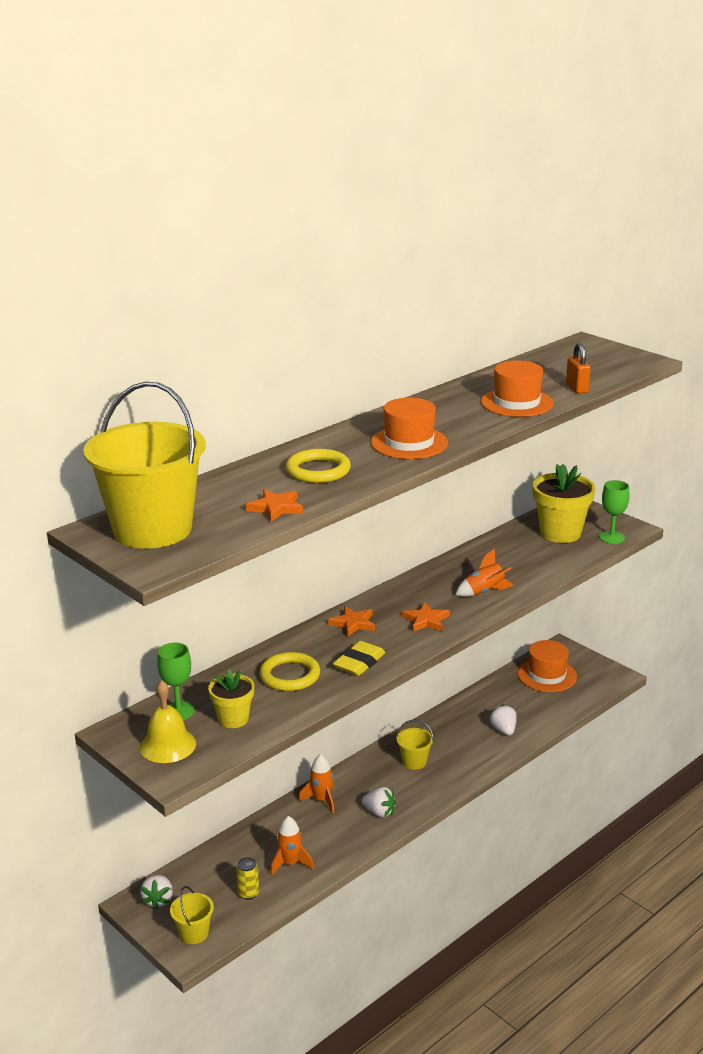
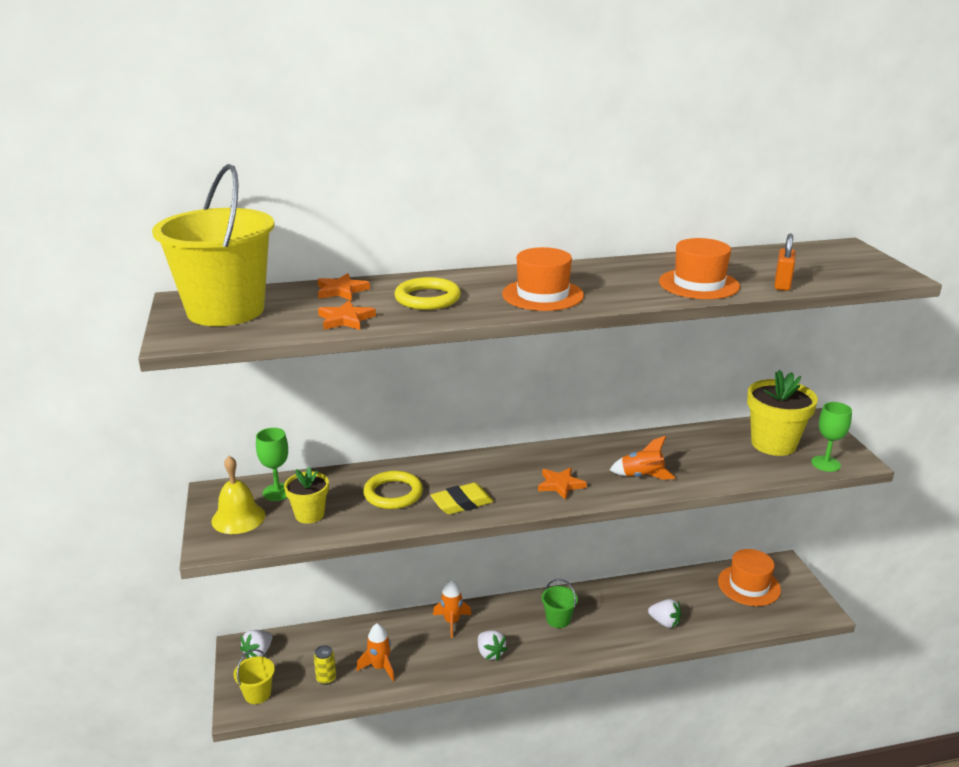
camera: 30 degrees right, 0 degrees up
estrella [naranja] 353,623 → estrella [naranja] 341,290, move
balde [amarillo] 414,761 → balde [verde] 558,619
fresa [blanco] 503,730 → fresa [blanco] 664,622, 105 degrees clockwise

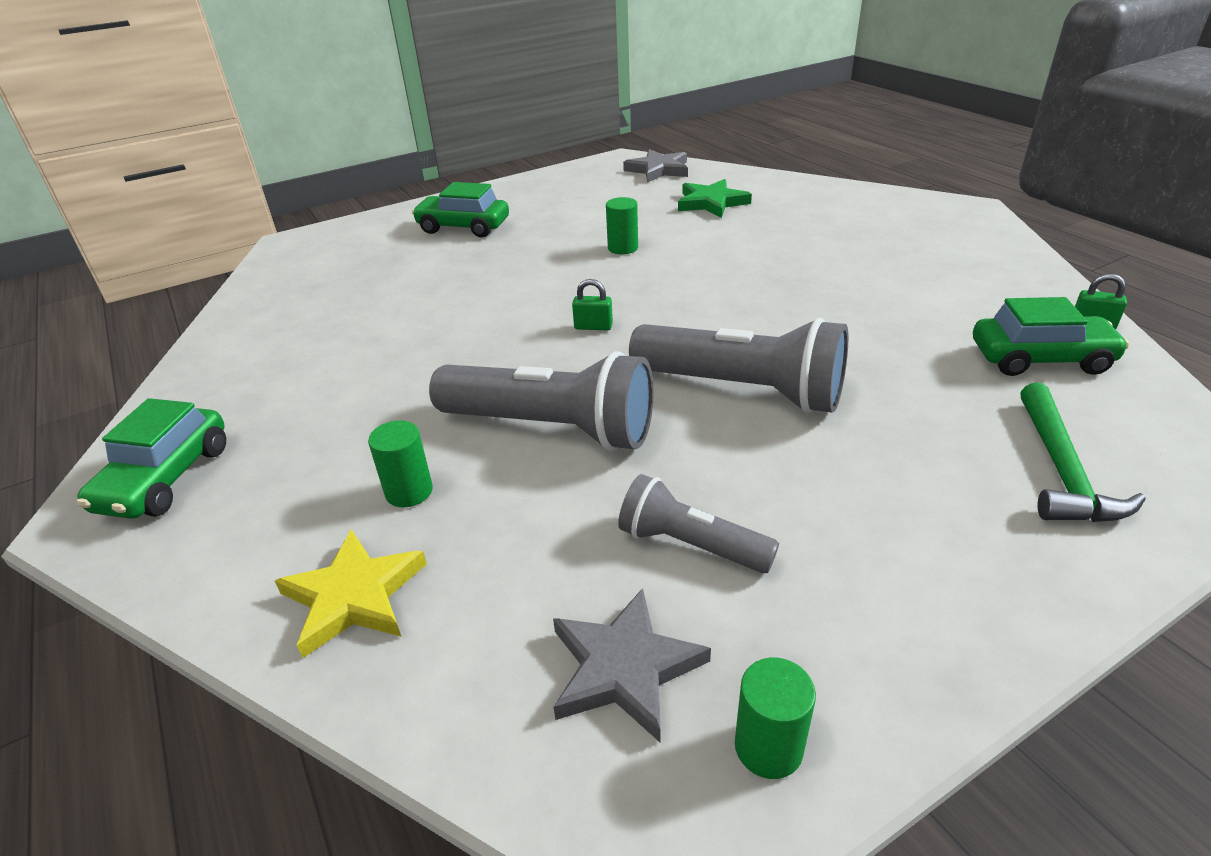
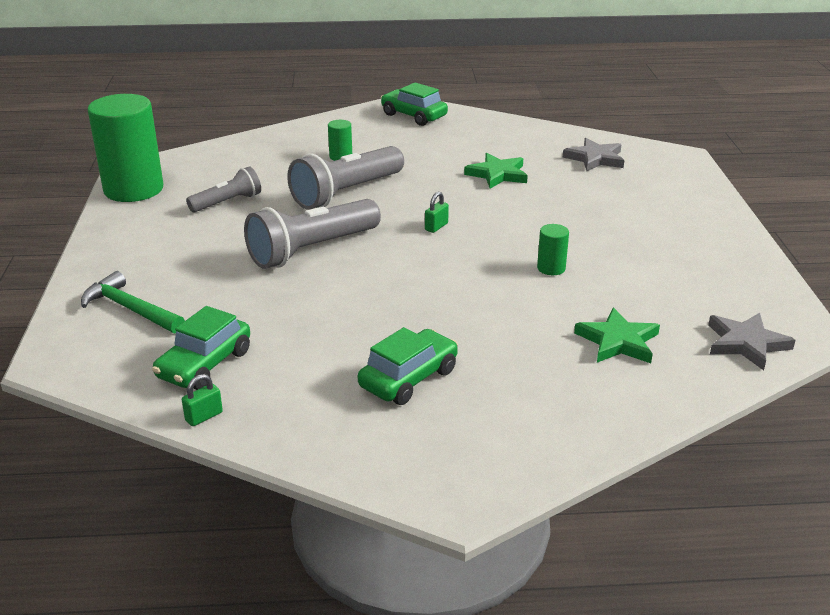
camera: 115 degrees right, 5 degrees down
estrella [amarillo] 354,596 → -
coche [verde] 463,227 → coche [verde] 408,378, move
estrella [gris] 624,668 → estrella [gris] 595,158, move
cilindro [verde] 768,747 → cilindro [verde] 133,189, x2.38
- → estrella [verde] 497,174

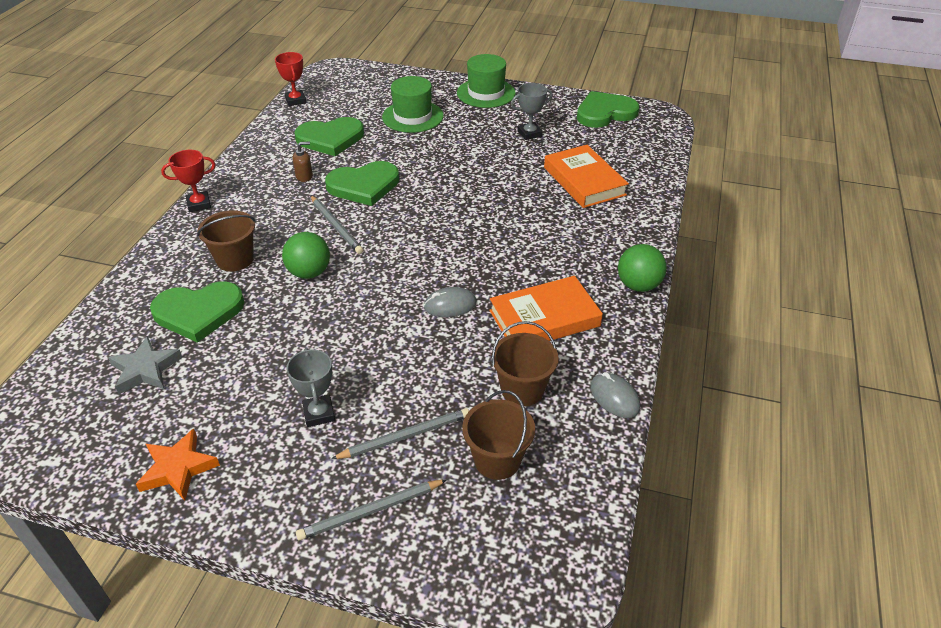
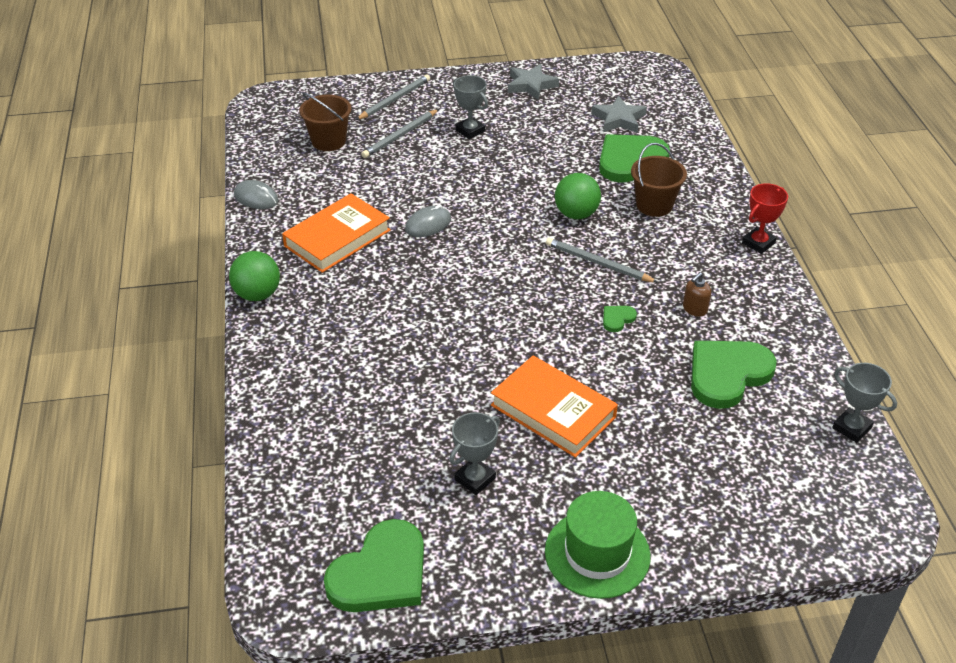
camera: 155 degrees right, 0 degrees up
estrella [naranja] 178,468 → estrella [gris] 531,85
trofeo [rojo] 296,100 → trofeo [gris] 851,428
corazón [verde] 364,186 → corazón [verde] 617,319, x0.42
sombrero [verde] 412,116 → -
balde [marrón] 522,389 → -
libro [naranja] 584,181 → libro [naranja] 553,411, move

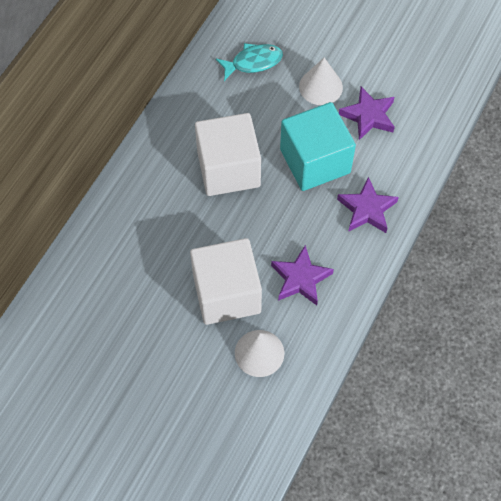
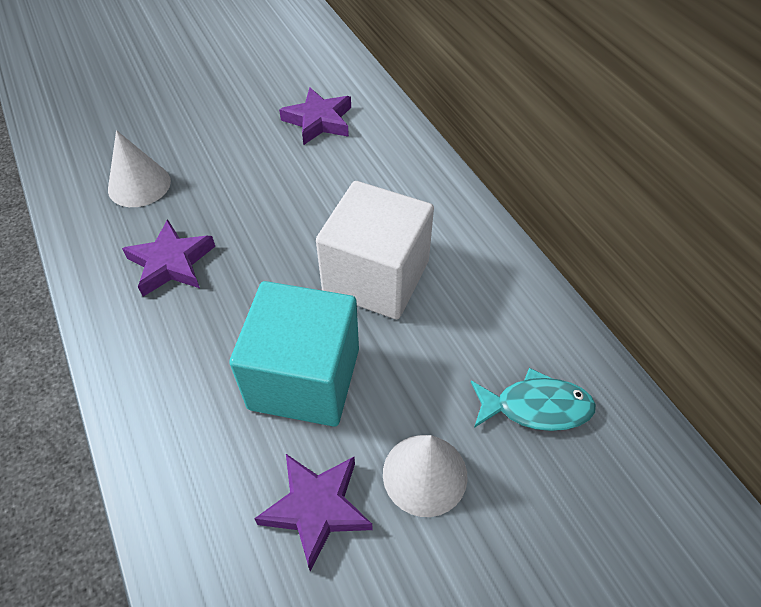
camera: 125 degrees right, 10 degrees down
cubo [blanco] 226,293 → -
pez [turquesa] 253,62 → pez [turquesa] 536,407, 105 degrees counterclockwise
estrella [morado] 367,209 → estrella [morado] 319,121, move

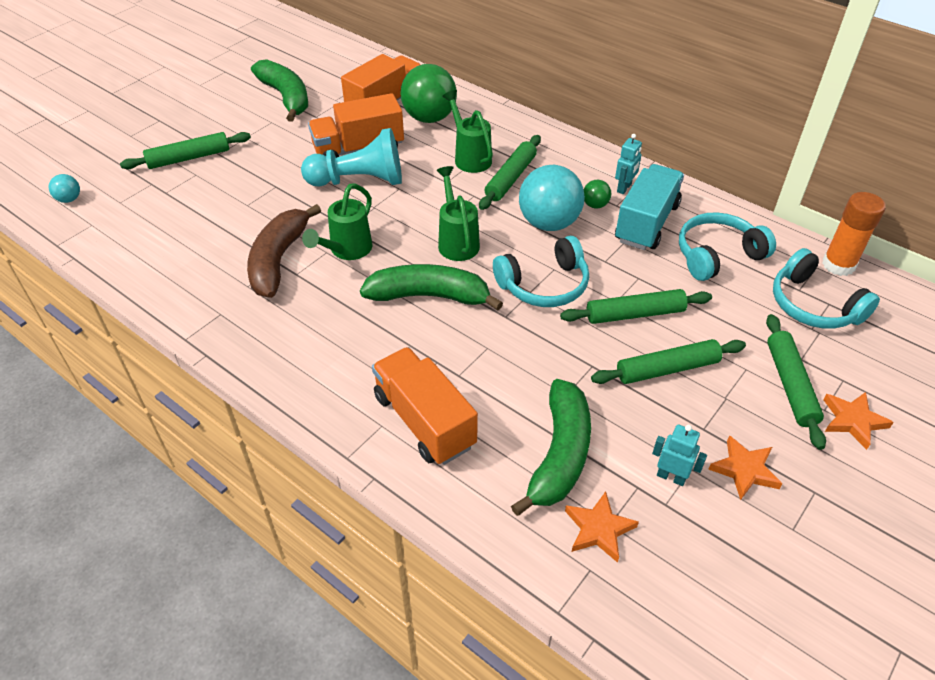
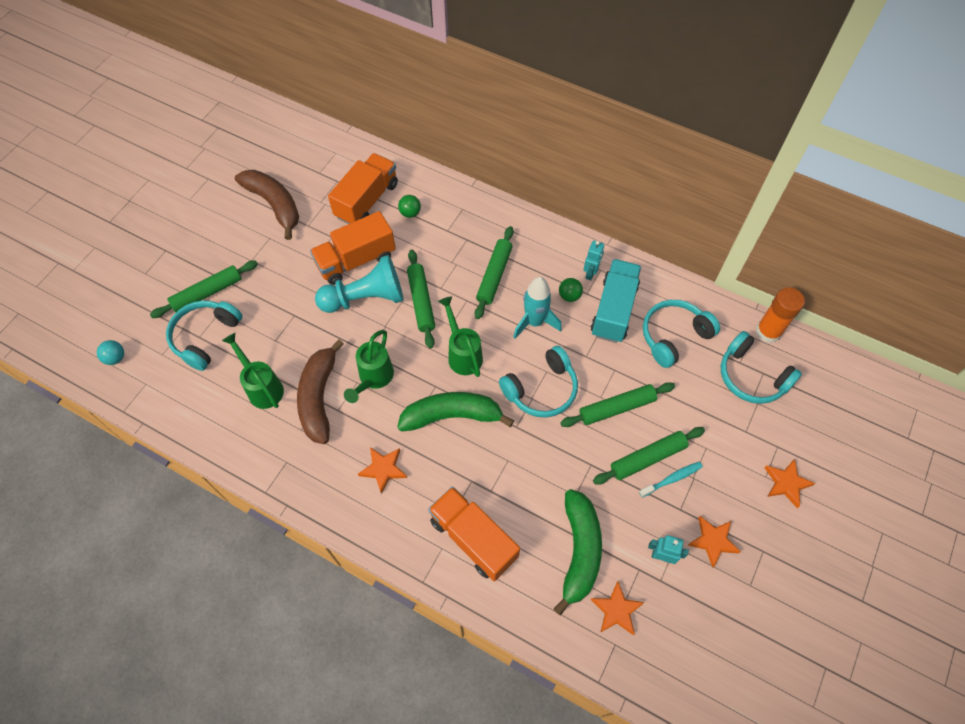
camera: 10 degrees left, 15 degrees up
plátano [verde] 286,97 → plátano [marrón] 274,204
pelota [verde] 429,118 → pelota [verde] 410,213, x0.45
regadera [verde] 470,157 → regadera [verde] 262,387, move
pelota [turquesa] 549,223 → cohete [turquesa] 534,322
rodillo [verde] 790,385 → rodillo [verde] 421,301, move
- → auriculares [turquesa] 205,337
- → estrella [naranja] 383,469
- → cepillo de dientes [turquesa] 672,479

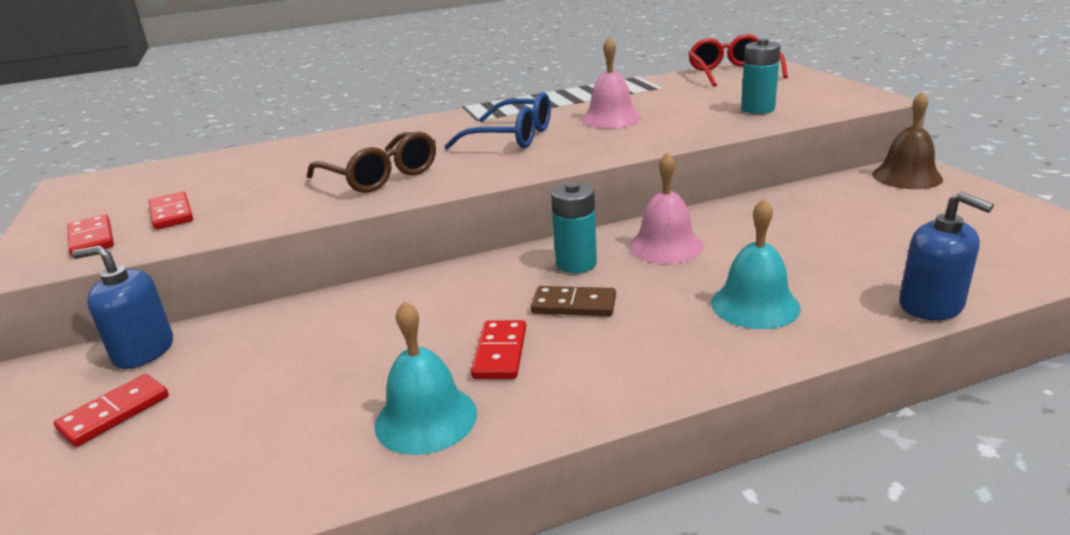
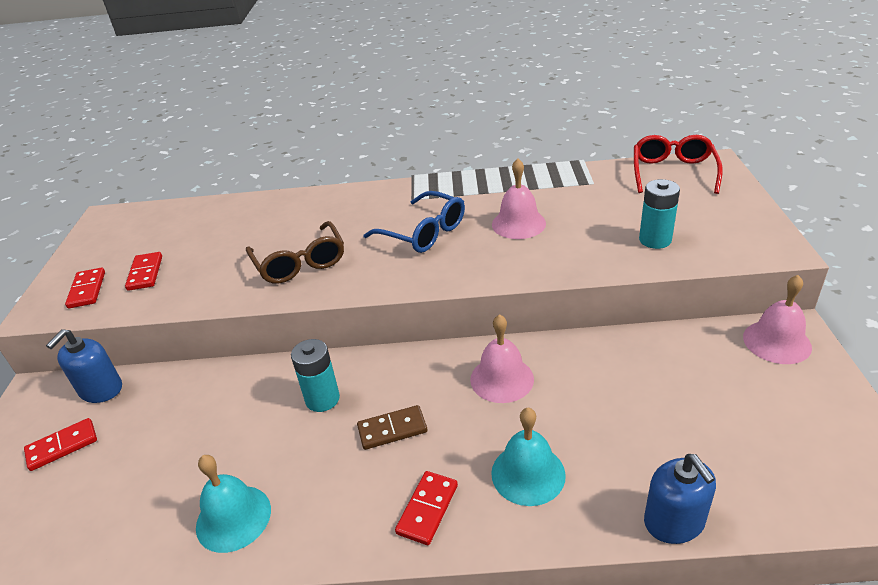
camera: 20 degrees right, 10 degrees up
dispensador de jabón [azul] 144,351 → dispensador de jabón [azul] 101,390, 90 degrees counterclockwise
ficha de dominó [rojo] 500,353 → ficha de dominó [rojo] 427,509, move
ficha de dominó [marrón] 574,305 → ficha de dominó [marrón] 392,429, 45 degrees counterclockwise
pila [turquesa] 576,264 → pila [turquesa] 322,399, move
campana [marrón] 907,176 → campana [rosa] 776,342

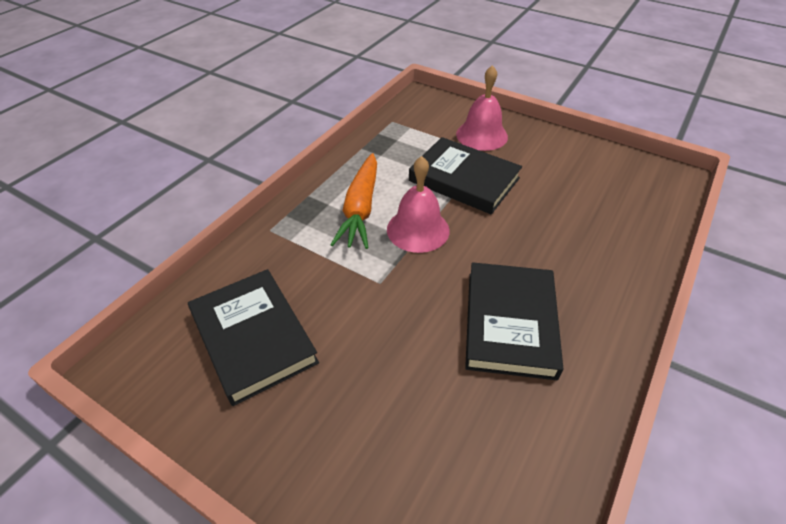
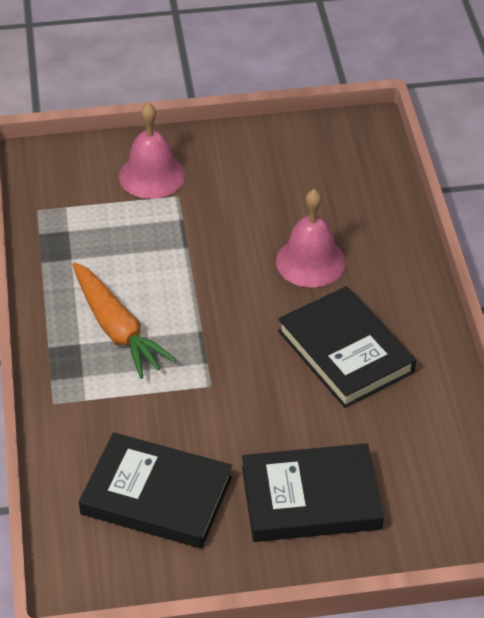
camera: 40 degrees left, 0 degrees up
campana [rosa] 418,230 → campana [rosa] 310,261, move
libro [negro] 464,179 → libro [negro] 311,498, move

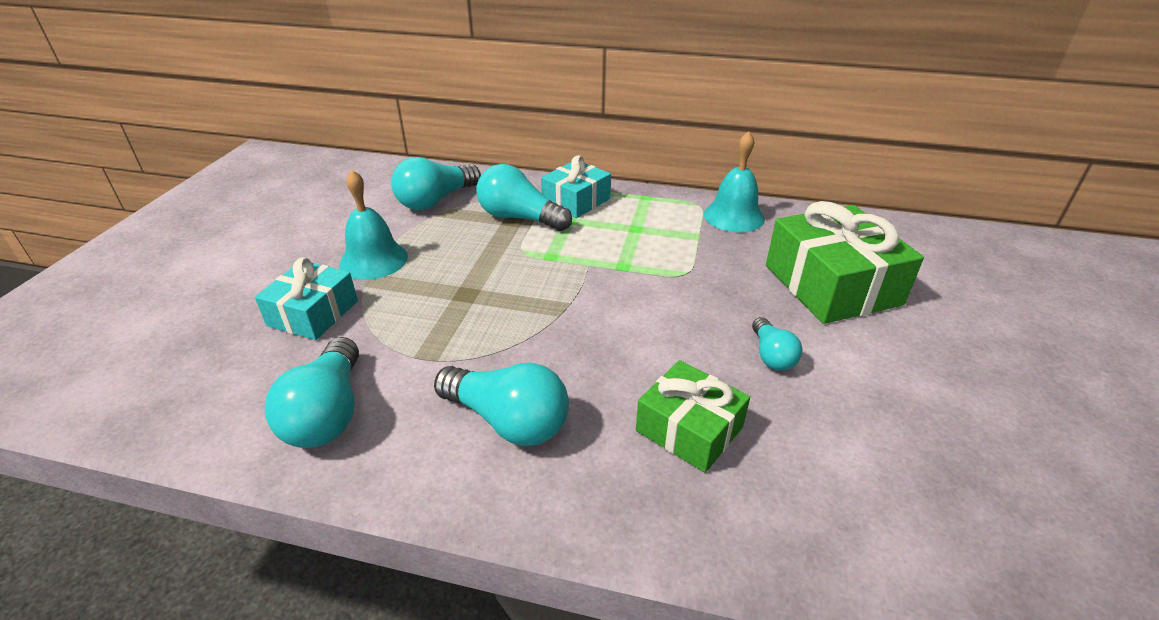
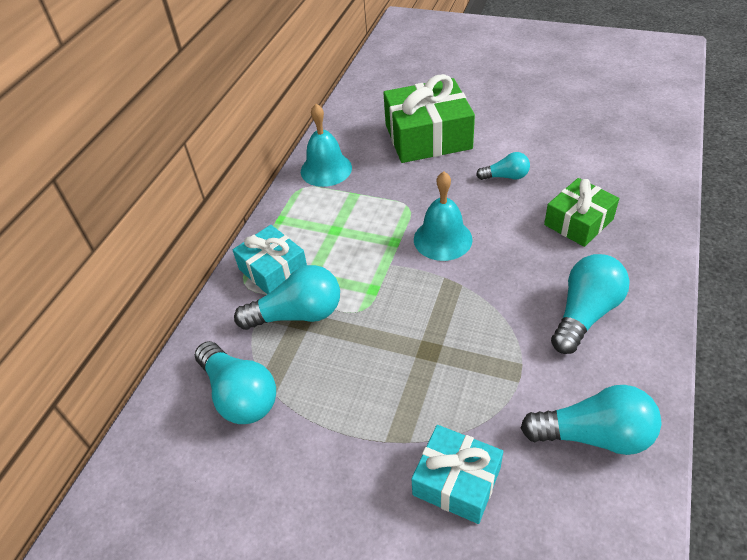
camera: 80 degrees left, 10 degrees up
campana [turquesa] 374,260 → campana [turquesa] 442,239, move
bombilla [turquesa] 519,218 → bombilla [turquesa] 297,314, 135 degrees counterclockwise

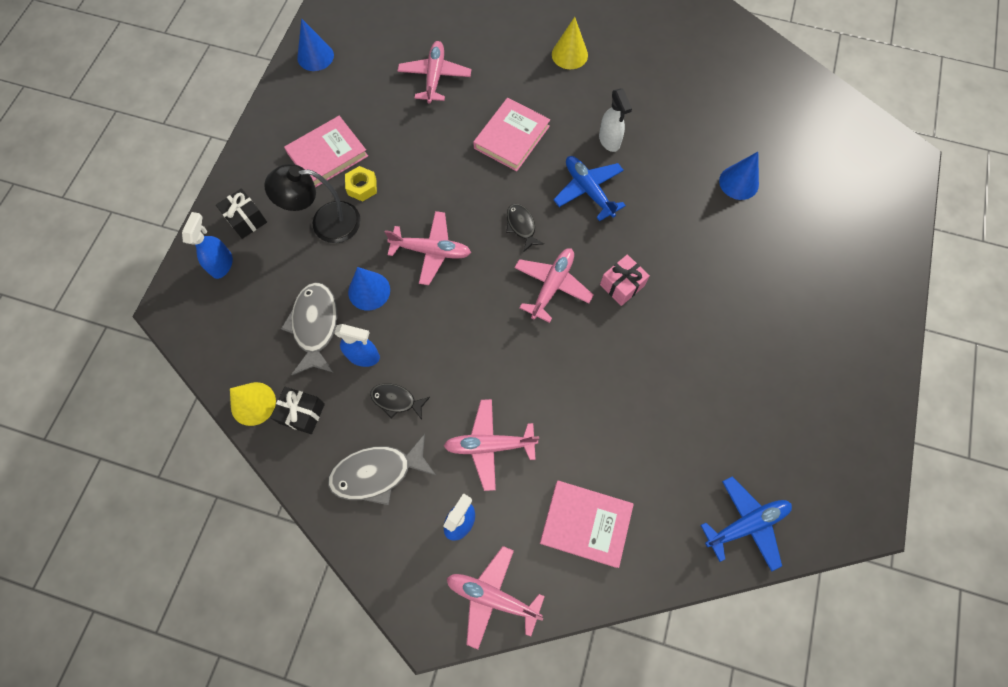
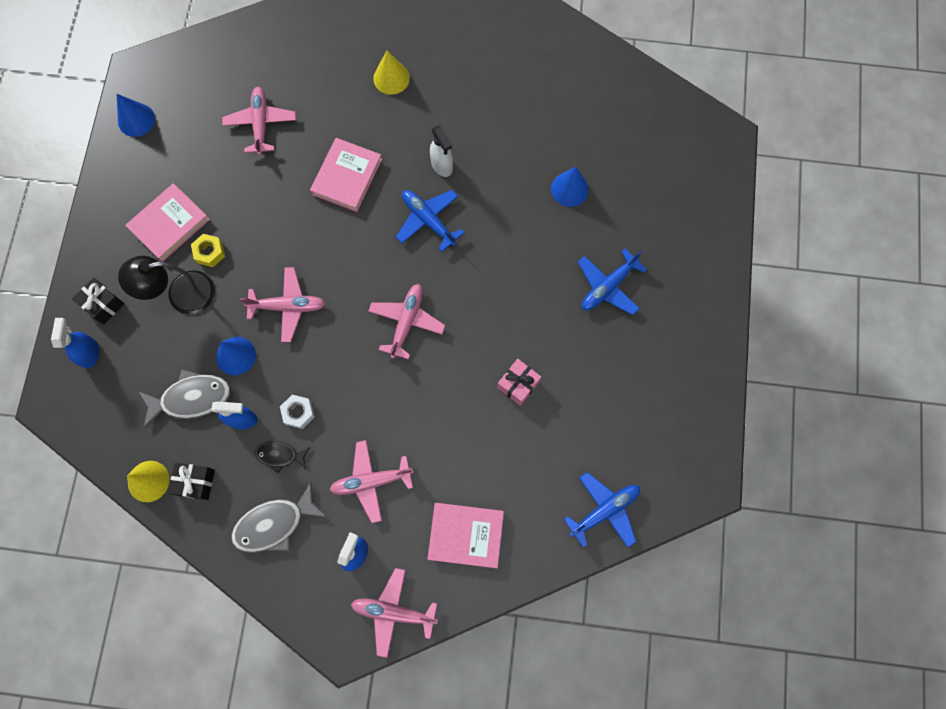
camera: 10 degrees left, 5 degrees up
pez [gris] 315,326 → pez [gris] 191,398, 90 degrees clockwise
pez [negro] 521,226 → -
regalo [rosa] 622,285 → regalo [rosa] 518,384, move
- → tuerca [blanco] 298,413
- → avión [azul] 608,287

